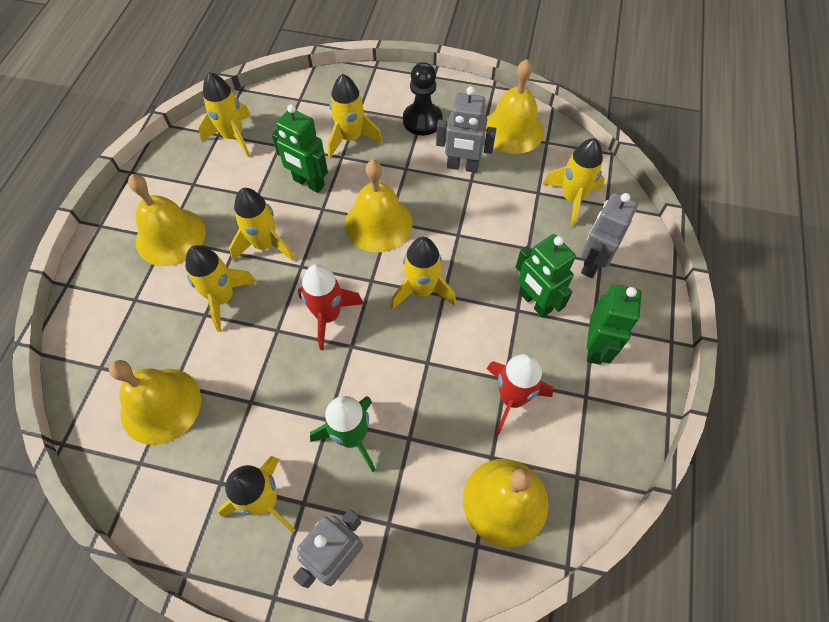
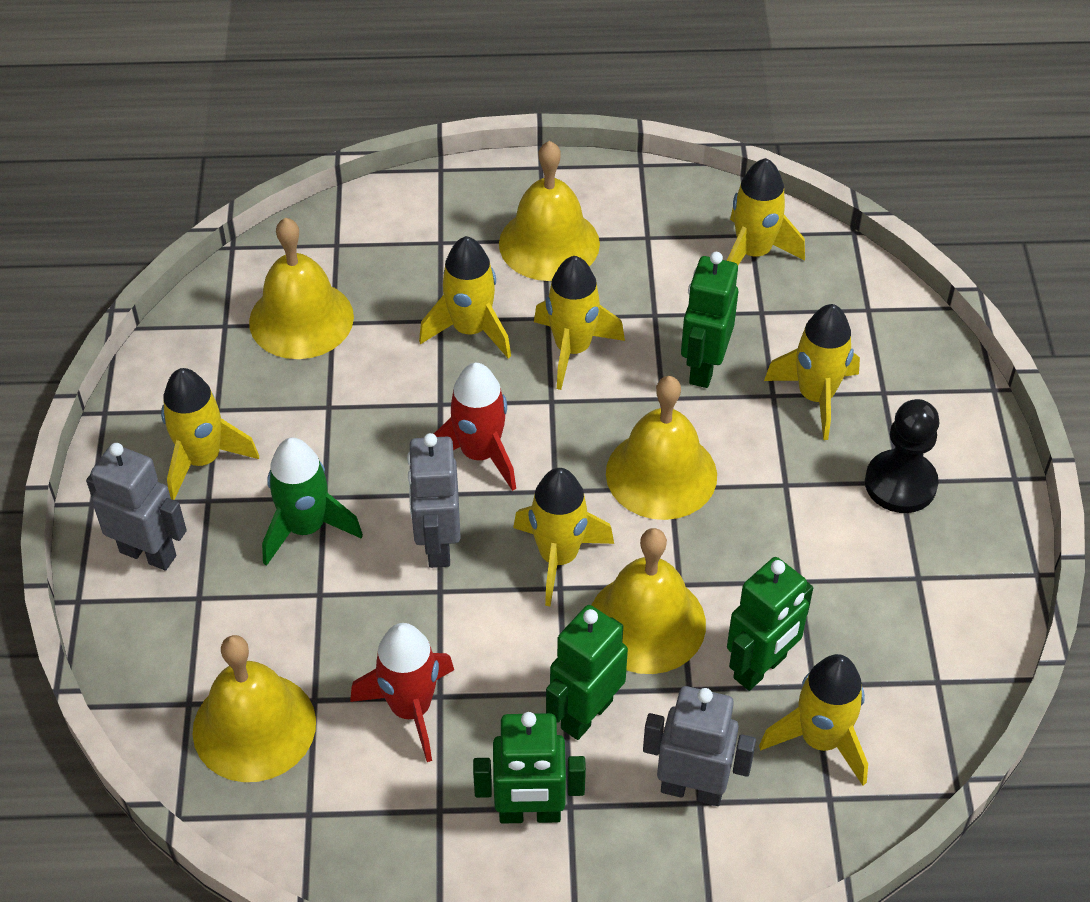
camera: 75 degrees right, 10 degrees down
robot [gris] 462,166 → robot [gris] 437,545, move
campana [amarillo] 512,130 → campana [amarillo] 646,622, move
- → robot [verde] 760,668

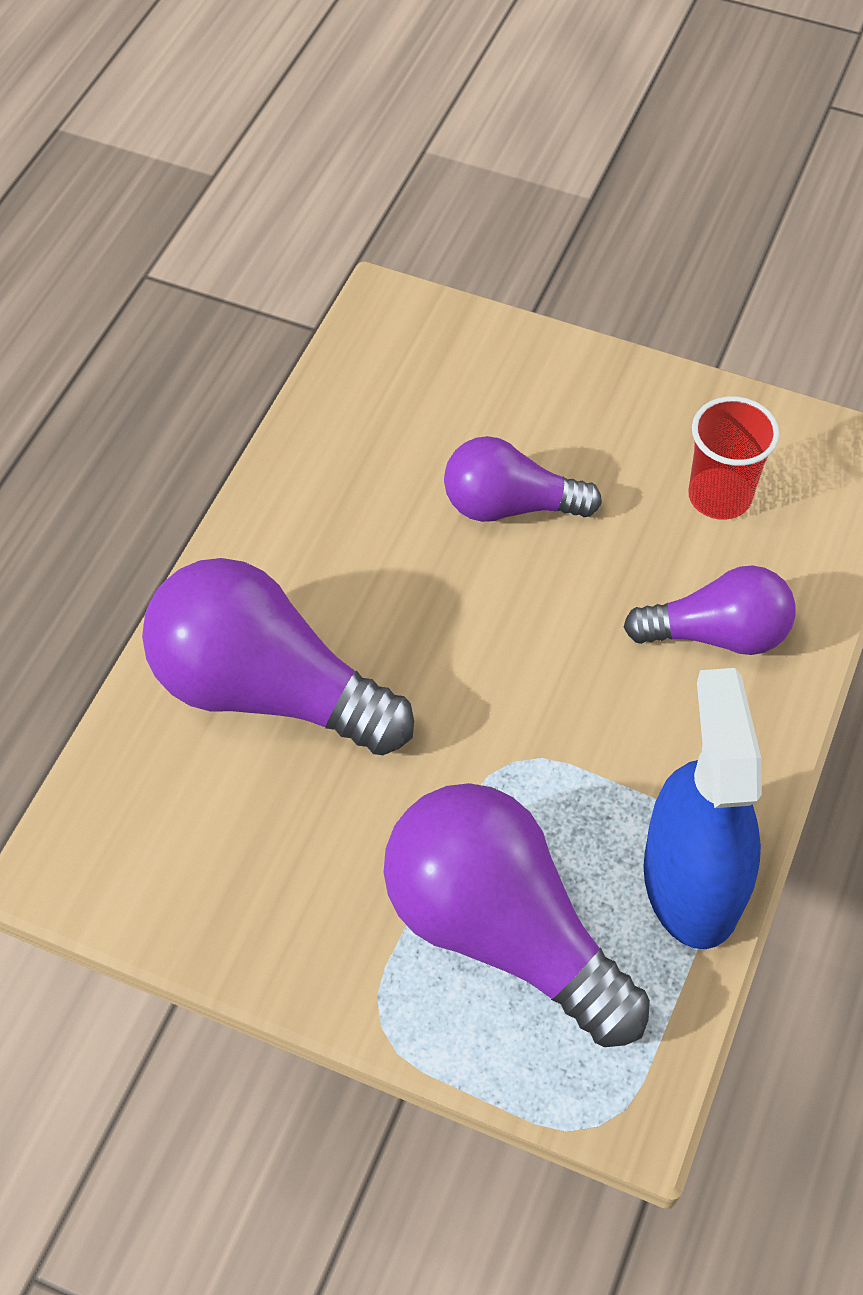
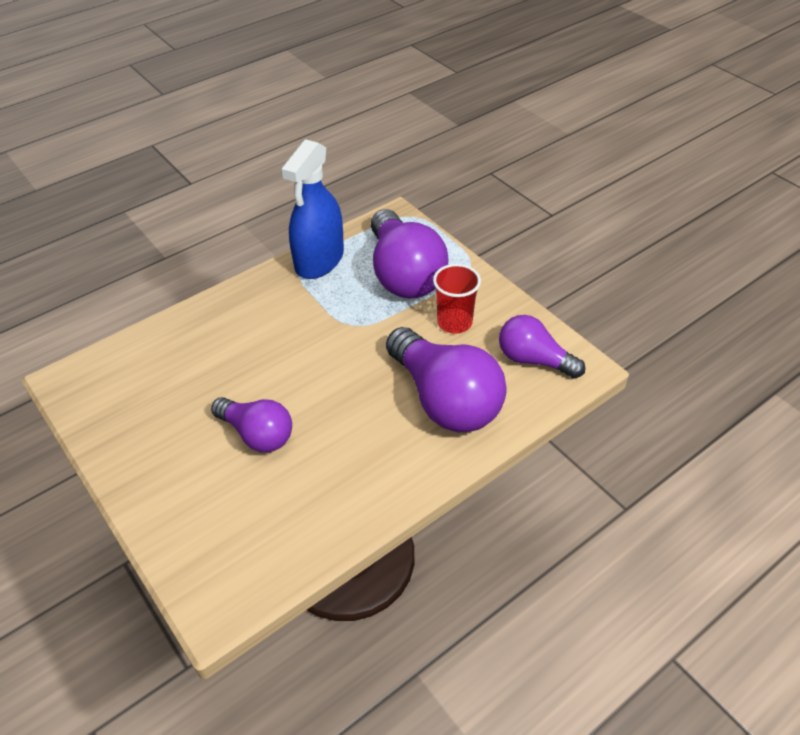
camera: 150 degrees left, 10 degrees down
bombilla [morado] 717,634 → bombilla [morado] 534,360, move
vaso [rojo] 719,496 → vaso [rojo] 454,322, move

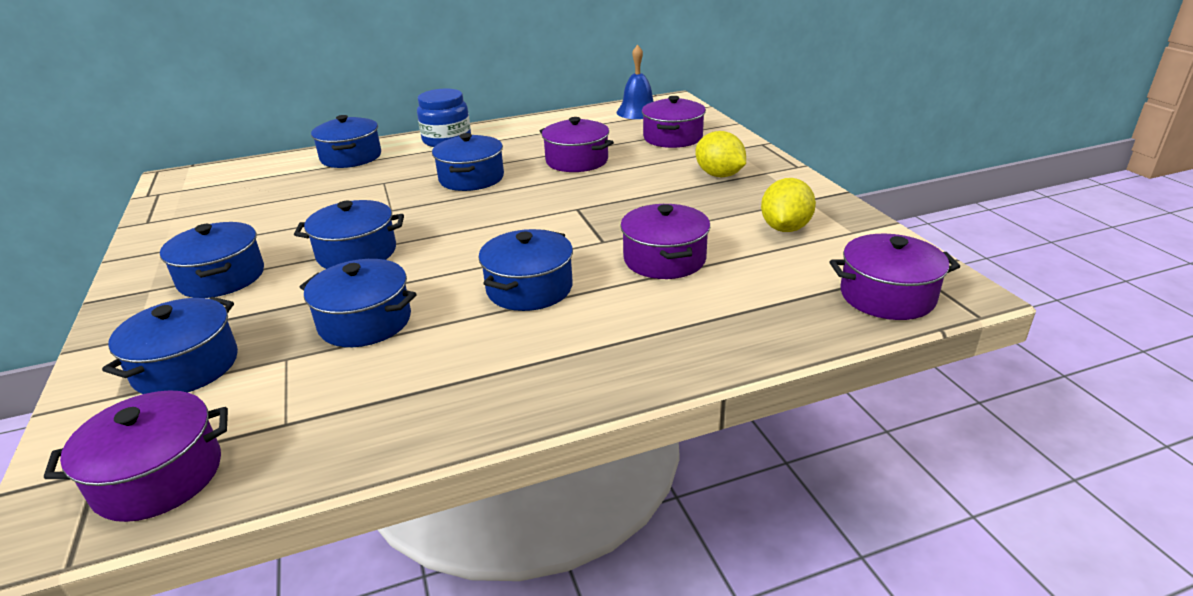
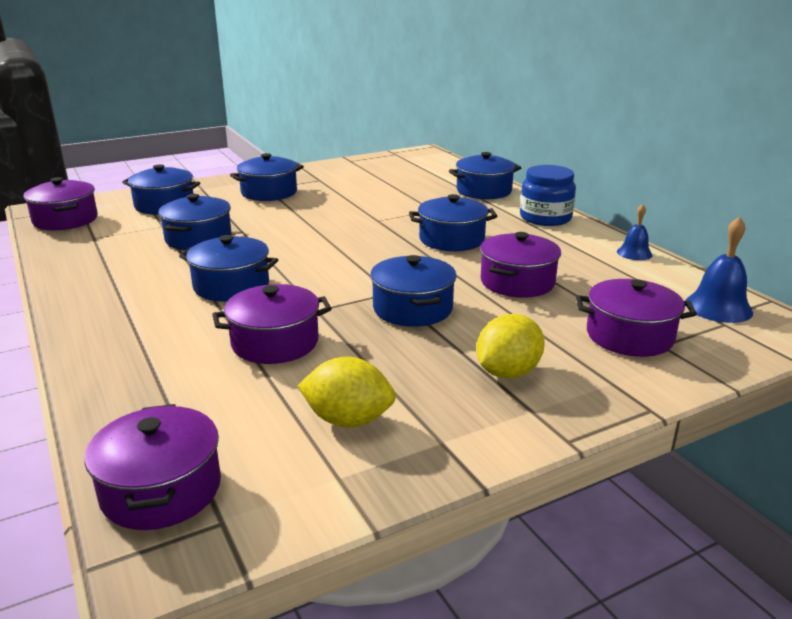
camera: 80 degrees right, 5 degrees down
olla [azul] 357,253 → olla [azul] 412,309, move
- → campana [azul] 634,253

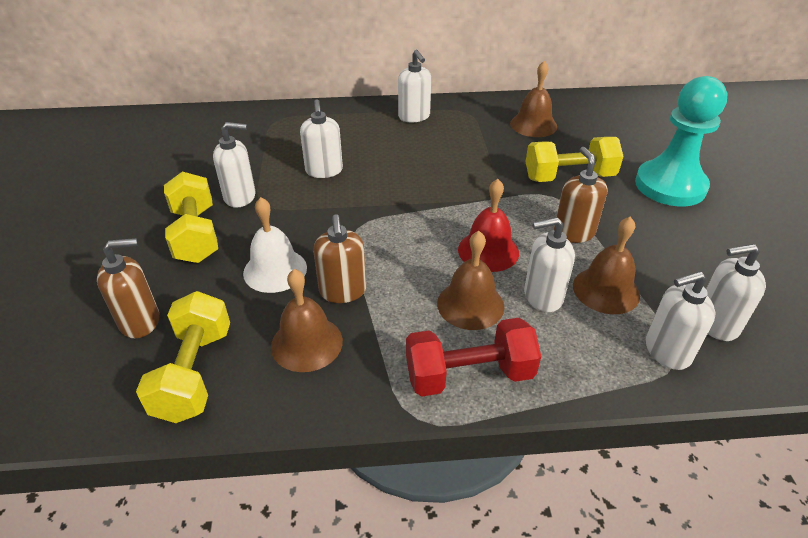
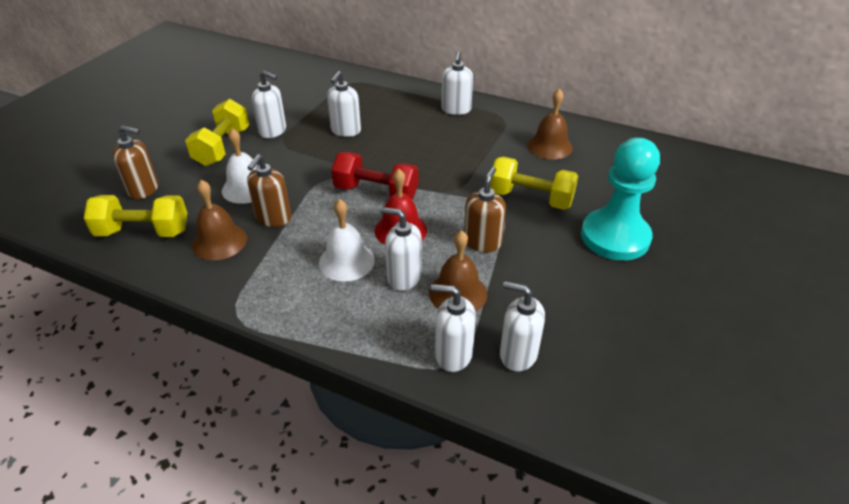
camera: 30 degrees right, 0 degrees up
mancuerna [amarillo] 194,373 → mancuerna [amarillo] 143,232, 60 degrees clockwise
mancuerna [rojo] 469,375 → mancuerna [rojo] 376,192, move
campana [marrón] 470,304 → campana [blanco] 346,261

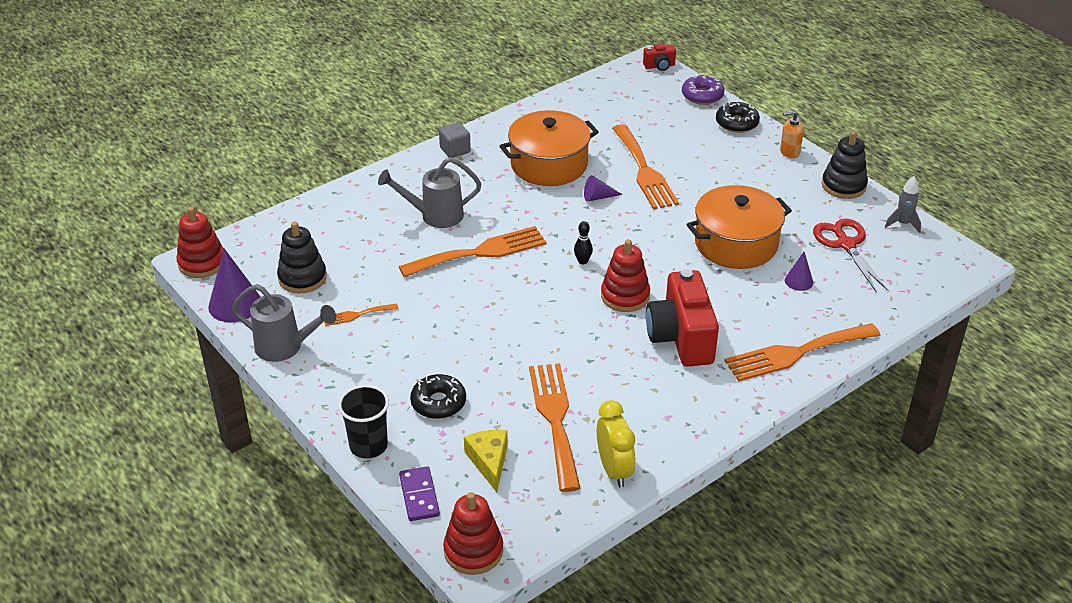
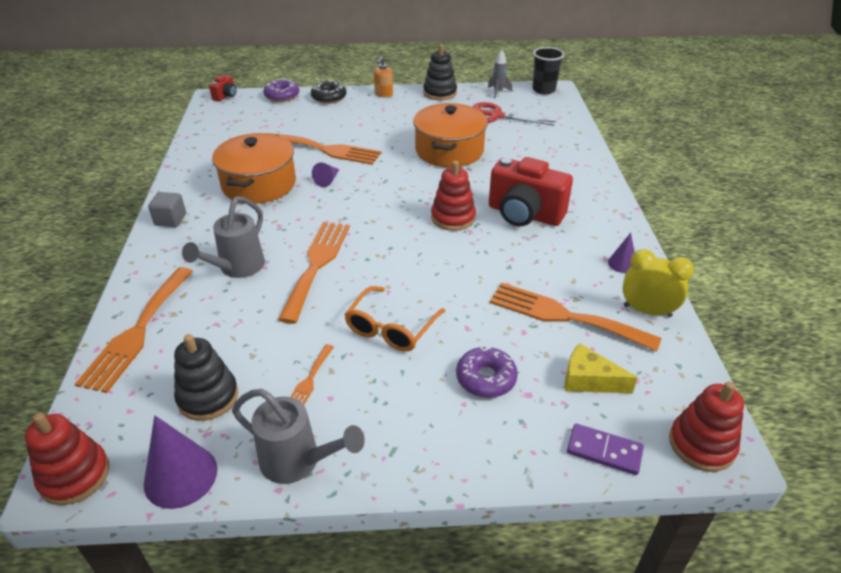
camera: 55 degrees left, 0 degrees up
regadera [gris] 285,347 → regadera [gris] 298,461, 60 degrees clockwise
vaso [negro] 368,446 → vaso [negro] 543,90, move
rosquilla [negro] 438,403 → rosquilla [morado] 486,378
bolo [negro] 582,261 → -
tenedor [naranja] 796,353 → tenedor [naranja] 137,332, move
cono [morado] 798,281 → cono [morado] 622,263, move
- → gafas [naranja] 391,328

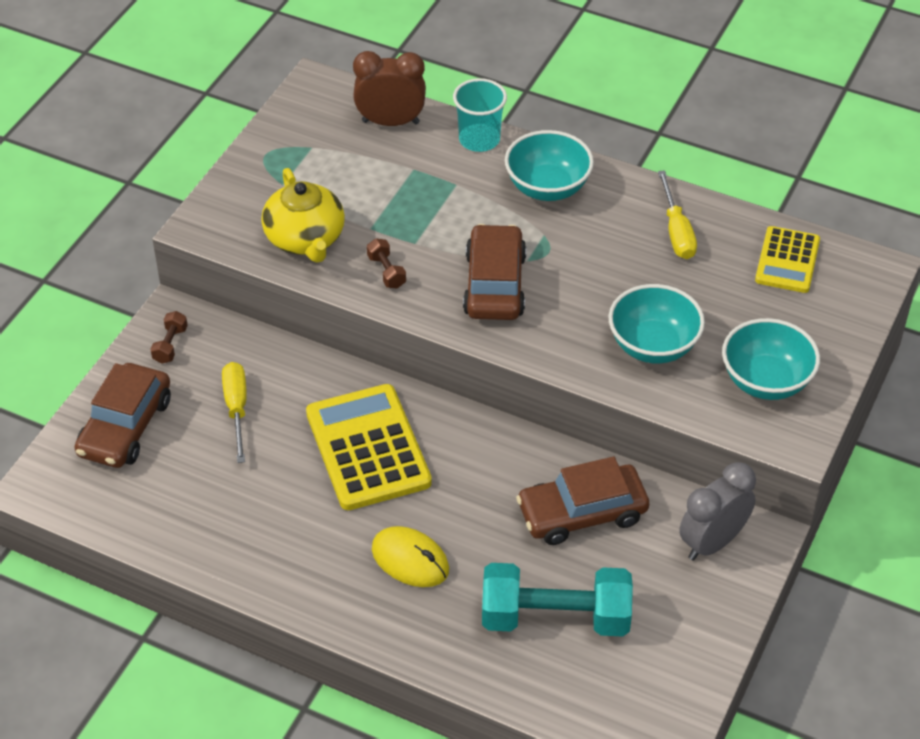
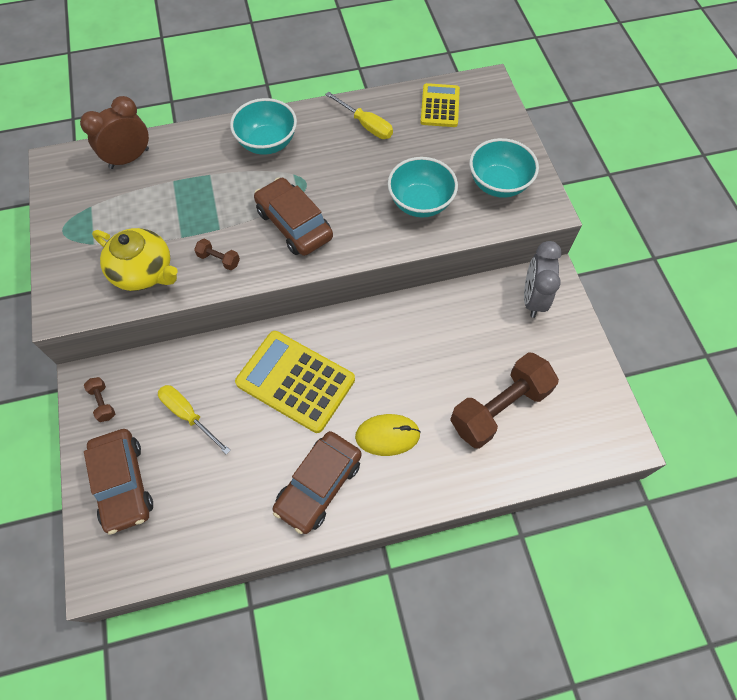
camera: 40 degrees left, 15 degrees up
vaso [turquesa] 479,139 → -
mancuerna [turquesa] 555,618 → mancuerna [marrón] 499,408
coche [marrón] 582,513 → coche [marrón] 319,485, move
calculadora [amarillo] 787,260 → calculadora [amarillo] 440,106, 150 degrees counterclockwise

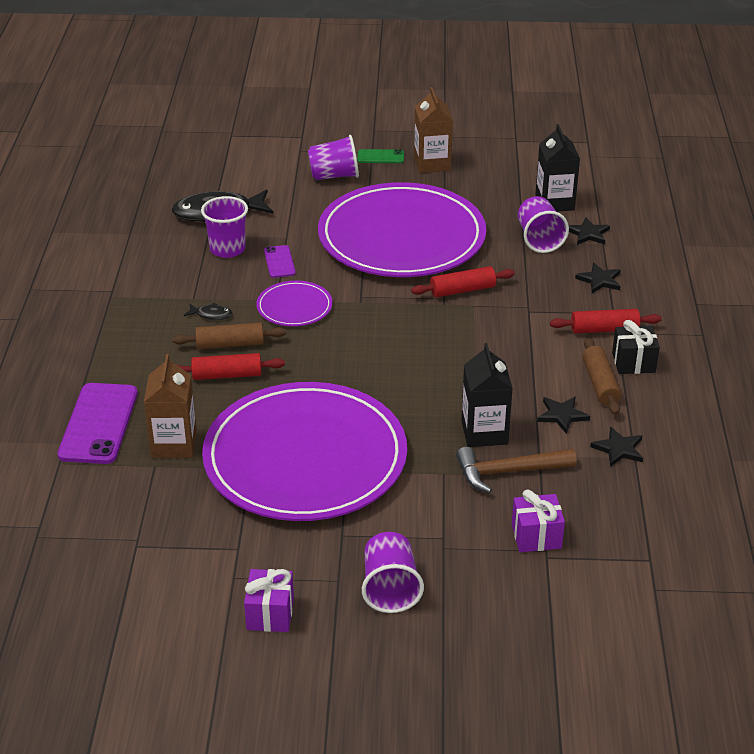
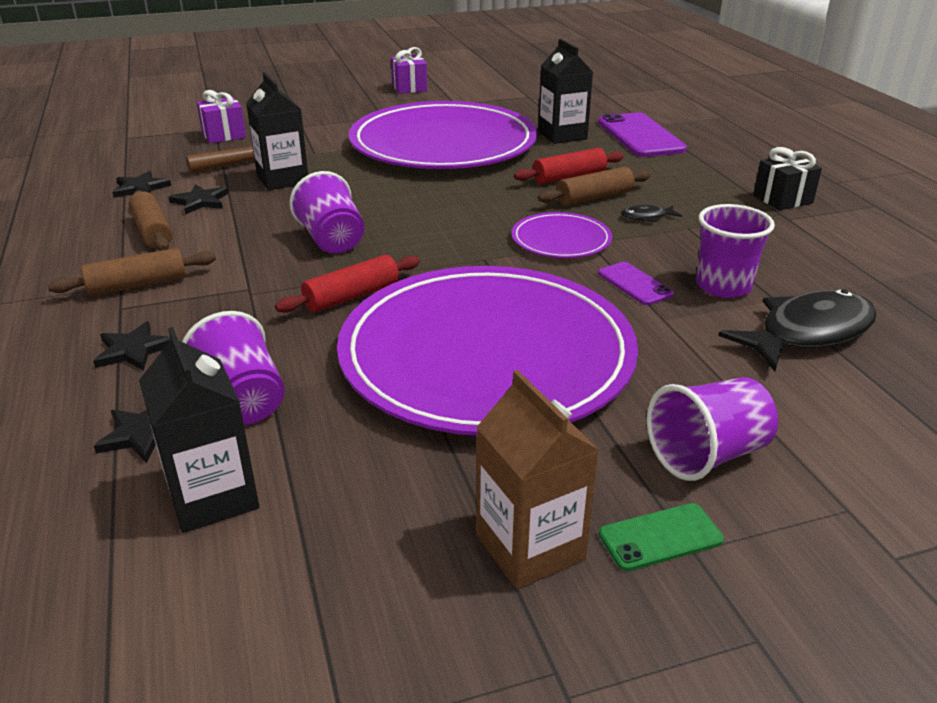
camera: 160 degrees right, 5 degrees down
cartón de leche [marrón] 174,444 → cartón de leche [negro] 562,135
vaso [morado] 390,588 → vaso [morado] 332,240, move
rodillo [rojo] 604,329 → rodillo [marrón] 138,285
regalo [negro] 633,362 → regalo [negro] 782,199, move

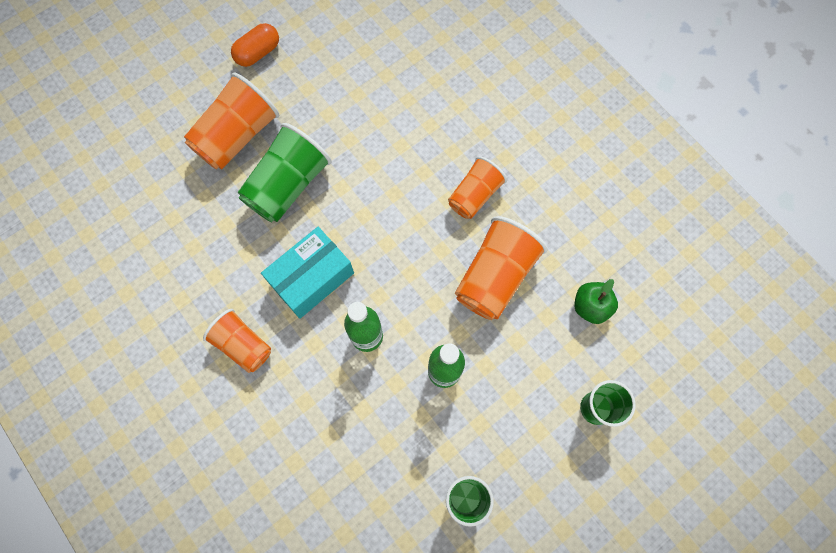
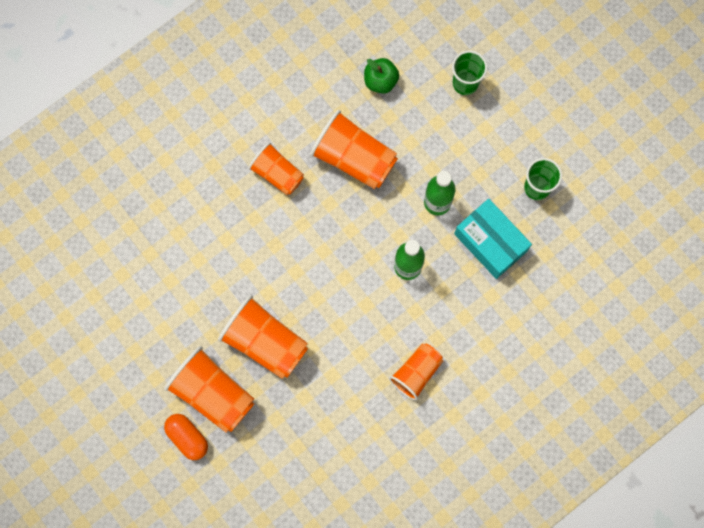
camera: 90 degrees left, 5 degrees up
cápsula [naranja] 258,53 → cápsula [naranja] 187,437, move
vaso [verde] 288,185 → vaso [naranja] 265,342
caja [turquesa] 311,278 → caja [turquesa] 490,242, move

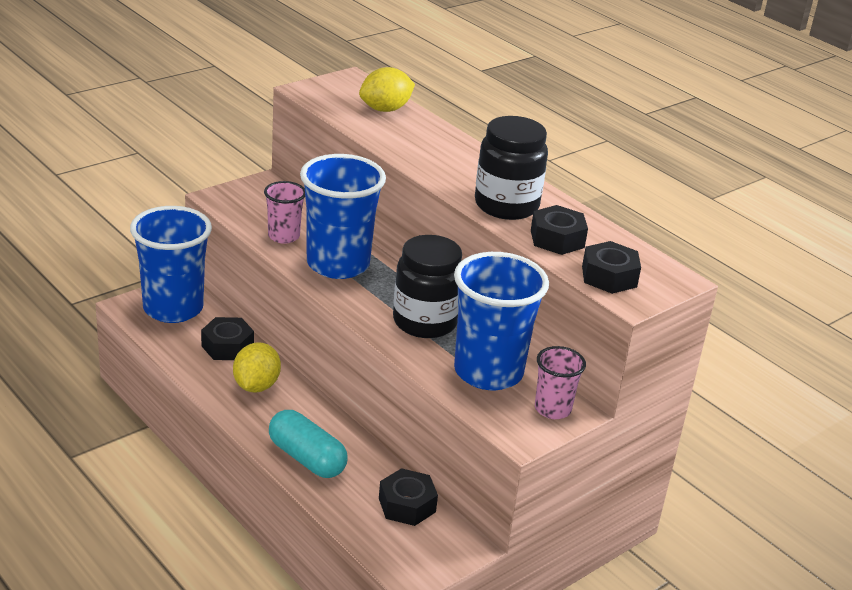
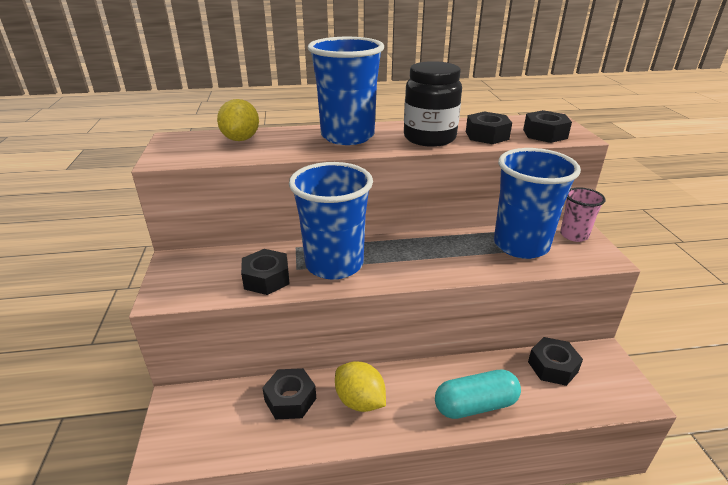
camera: 55 degrees left, 0 degrees up
vaso [azul] 173,308 → vaso [azul] 347,136, move
vaso [rosa] 283,236 → tuerca [negro] 266,279
tarro [negro] 425,322 → -

